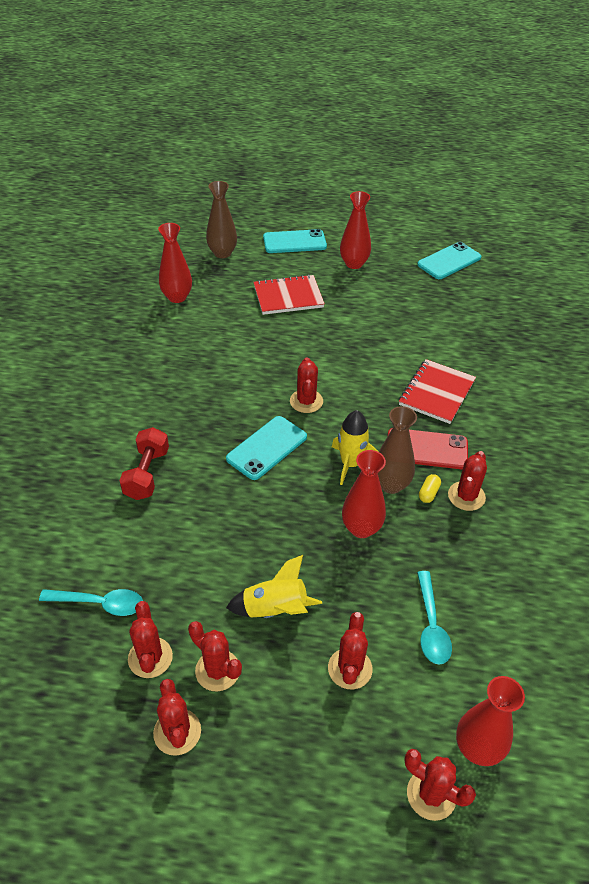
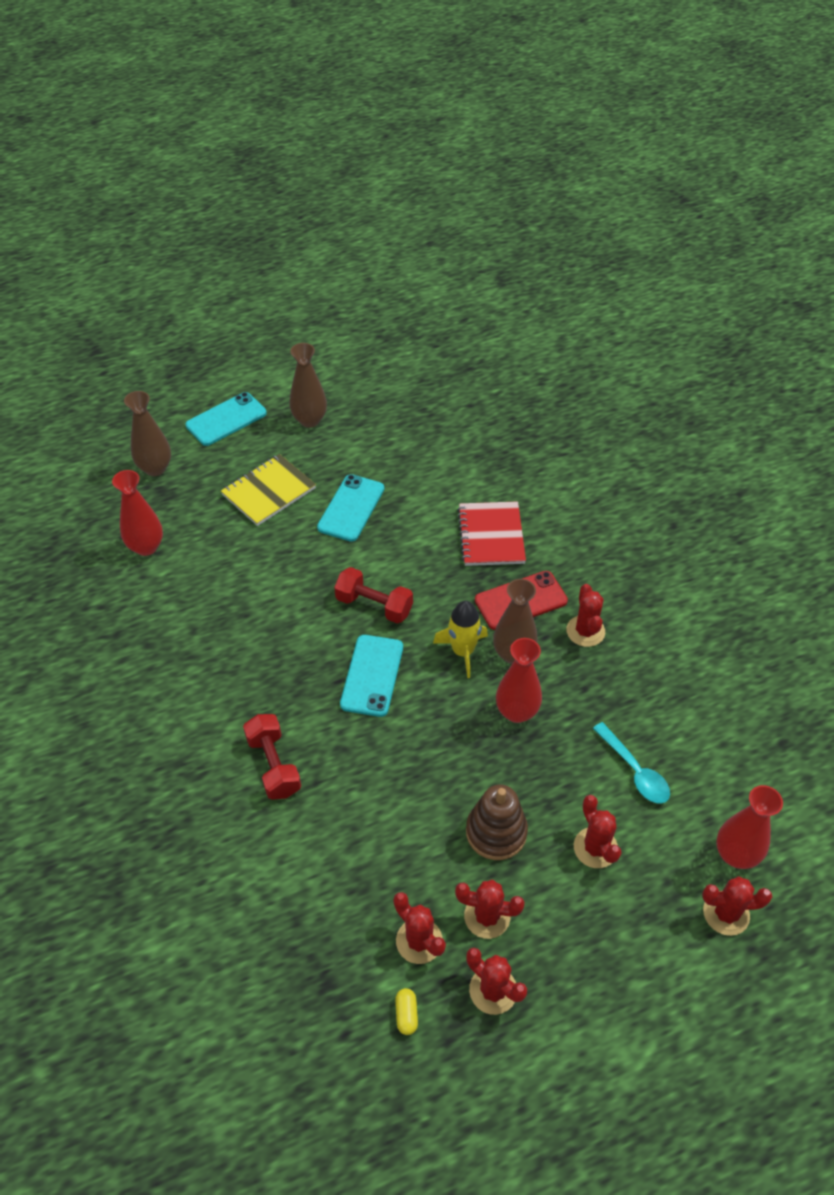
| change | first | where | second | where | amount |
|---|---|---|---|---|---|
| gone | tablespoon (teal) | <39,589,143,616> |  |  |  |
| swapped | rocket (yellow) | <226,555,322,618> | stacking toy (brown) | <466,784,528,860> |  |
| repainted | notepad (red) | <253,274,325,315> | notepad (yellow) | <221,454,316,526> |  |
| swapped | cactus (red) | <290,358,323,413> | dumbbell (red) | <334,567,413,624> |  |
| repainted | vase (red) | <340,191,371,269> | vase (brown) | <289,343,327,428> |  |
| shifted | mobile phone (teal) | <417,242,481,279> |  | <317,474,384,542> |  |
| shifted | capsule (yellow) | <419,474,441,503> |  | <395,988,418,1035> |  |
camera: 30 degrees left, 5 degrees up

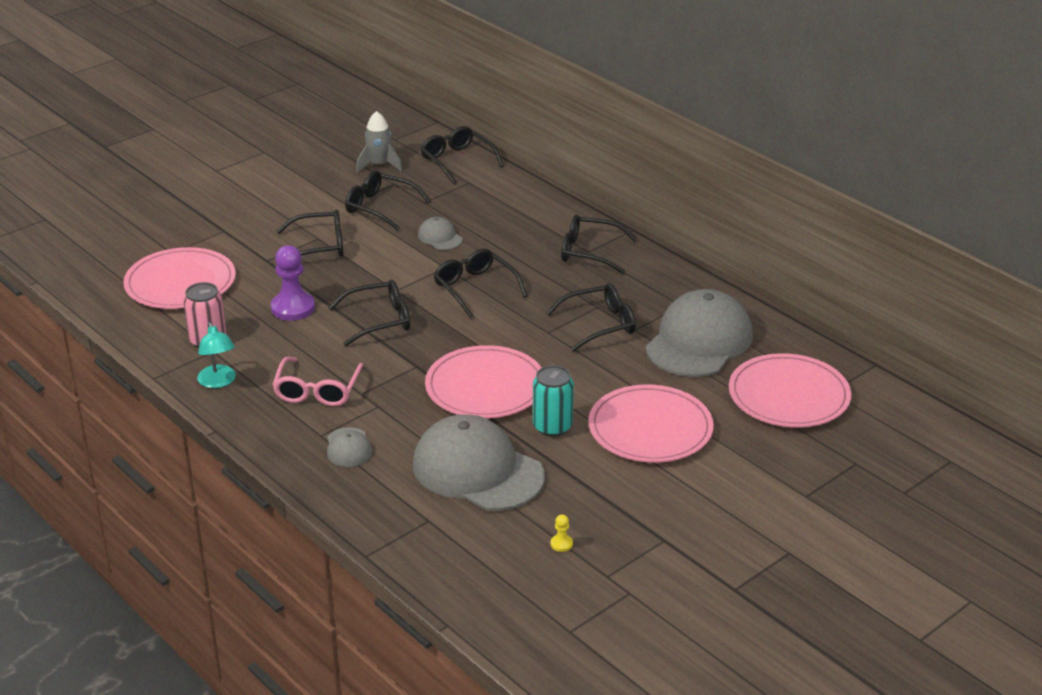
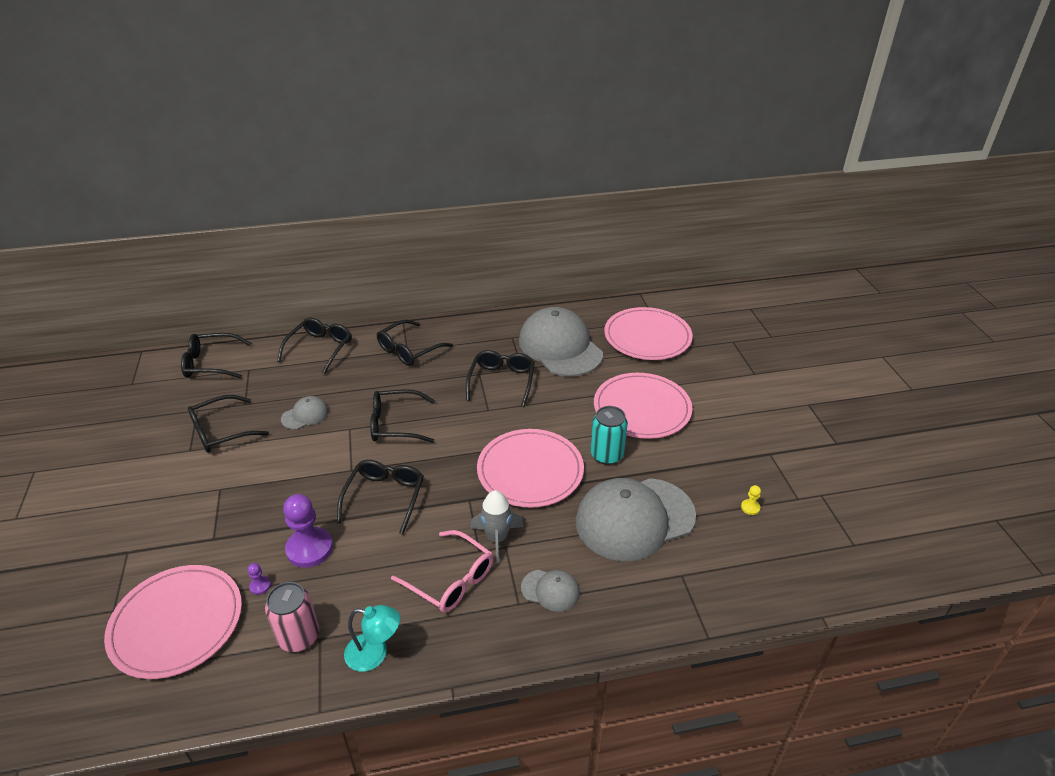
| change | first | where | second | where | amount |
|---|---|---|---|---|---|
| shifted | eyeglasses (jet-black) | <276,210,343,257> |  | <277,318,352,374> |  |
| shifted | rocket (gray) | <356,111,402,173> |  | <470,490,524,564> |  |
| rotated | baseball cap (gray) | <418,217,463,250> |  | <281,396,329,429> | 150 degrees clockwise |
| new |  |  | chess pawn (royal purple) | <248,563,271,595> |  |
camera: 60 degrees left, 5 degrees up

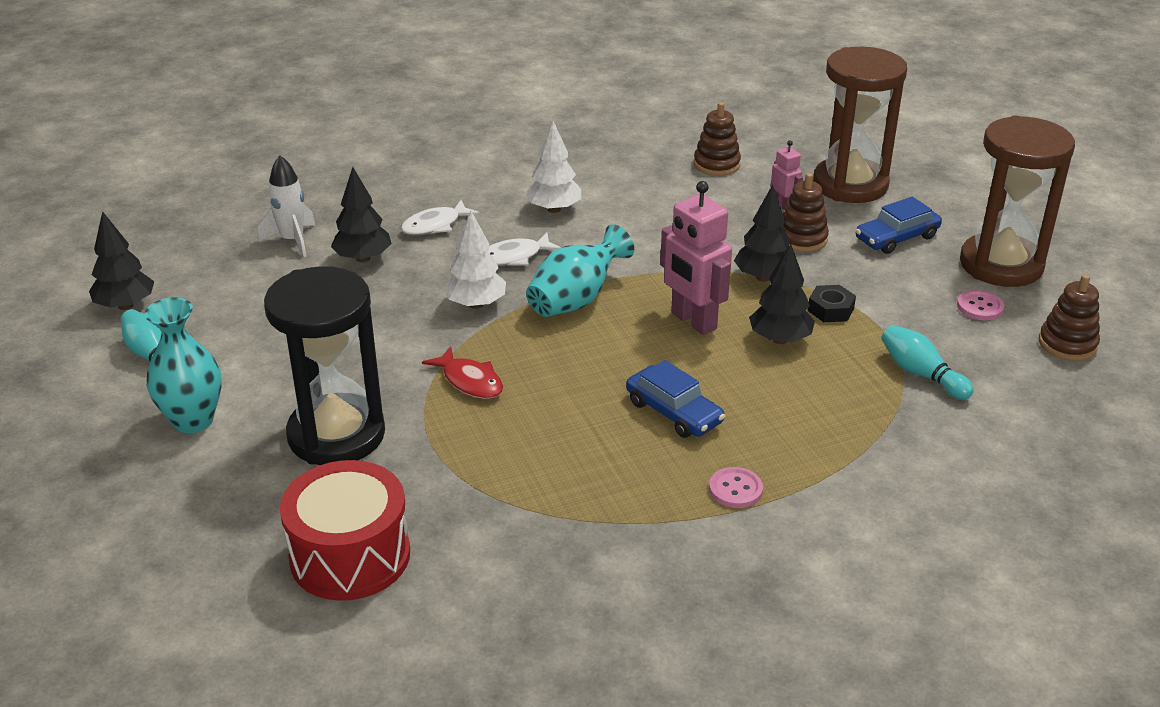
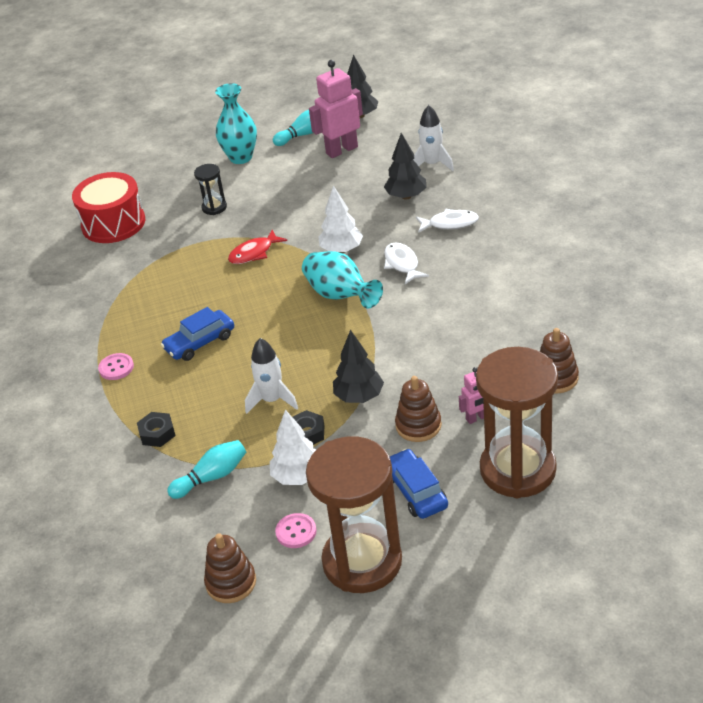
| change | first | where | second | where | amount |
|---|---|---|---|---|---|
| scaled | sand timer (jet-black) | <264,266,385,465> |  | <194,164,227,215> | x0.44 |
| rotated | fish (pure white) | <401,200,480,235> |  | <416,209,479,233> | 120 degrees clockwise |
| shifted | fir tree (pure white) | <525,121,581,213> |  | <270,409,316,485> |  |
| shifted | robot (pink) | <660,181,732,335> |  | <309,60,363,158> |  |
| swapped | fir tree (jet-black) | <749,244,815,344> | rocket (pure white) | <245,338,298,414> |  |
| new |  |  | hexagon nut (jet-black) | <137,412,176,447> |  |
camera: 100 degrees right, 5 degrees up

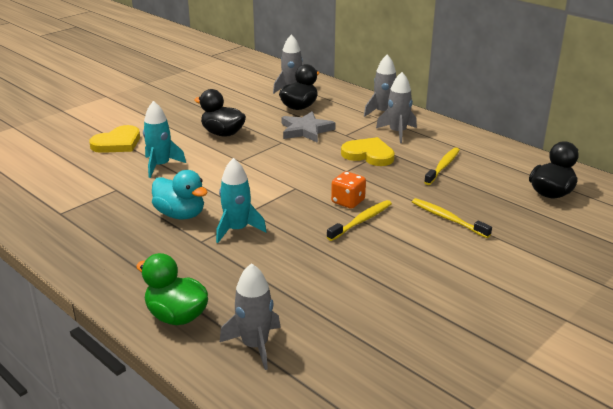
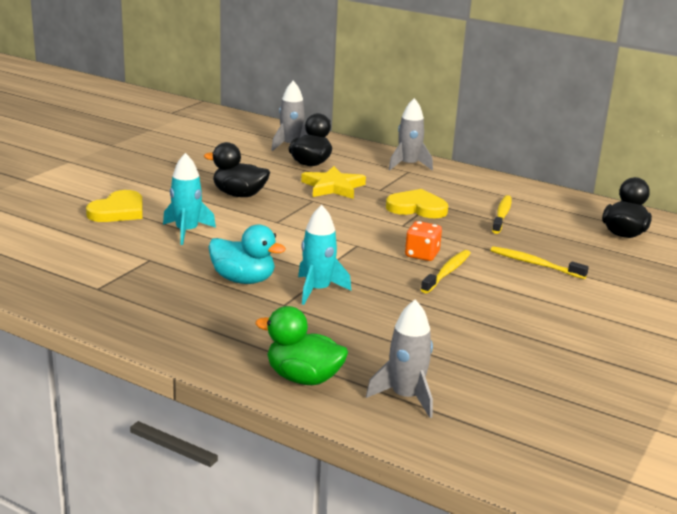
| change | first | where | second | where | amount |
|---|---|---|---|---|---|
| repainted | five-pointed star (gray) | <282,111,335,143> | five-pointed star (yellow) | <301,166,366,199> |  |
| gone | rocket (gray) | <376,72,417,143> |  |  |  |
camera: 15 degrees left, 5 degrees down

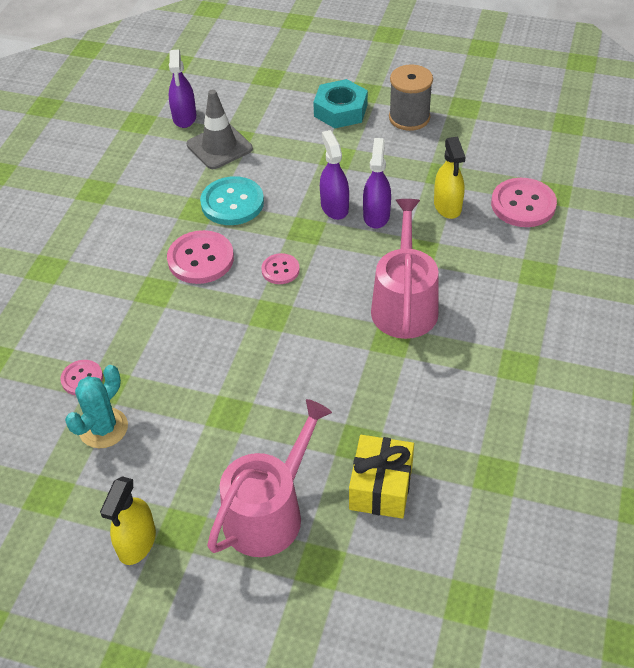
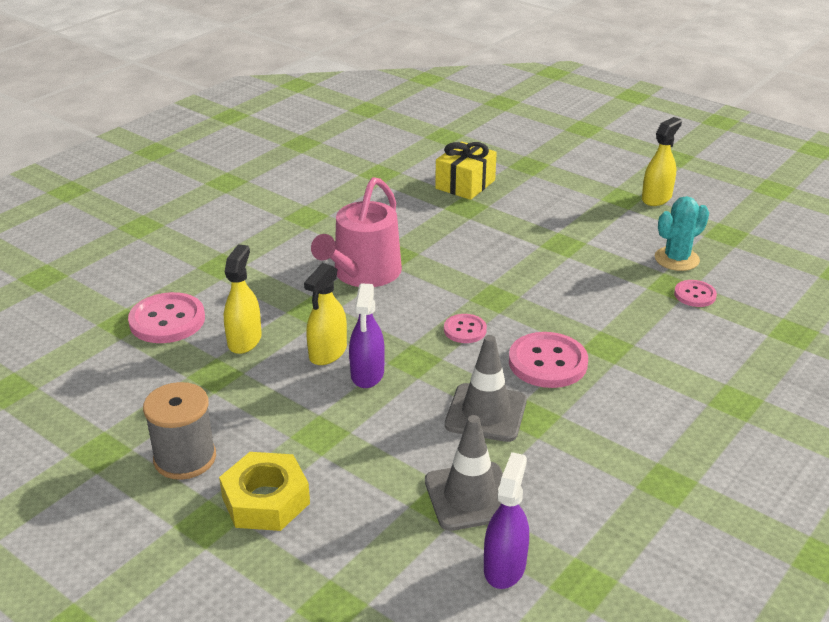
| change | first | where | second | where | amount |
|---|---|---|---|---|---|
| swapped | button (teal) | <200,176,264,225> | safety cone (gray) | <445,335,527,442> |  |
| gone | watering pot (pink) | <207,399,332,557> |  |  |  |
| repainted | hexagon nut (teal) | <313,79,368,128> | hexagon nut (yellow) | <219,452,310,531> |  |
| repainted | spray bottle (royal purple) | <363,138,391,229> | spray bottle (yellow) | <304,263,347,365> |  |
camera: 160 degrees left, 15 degrees down

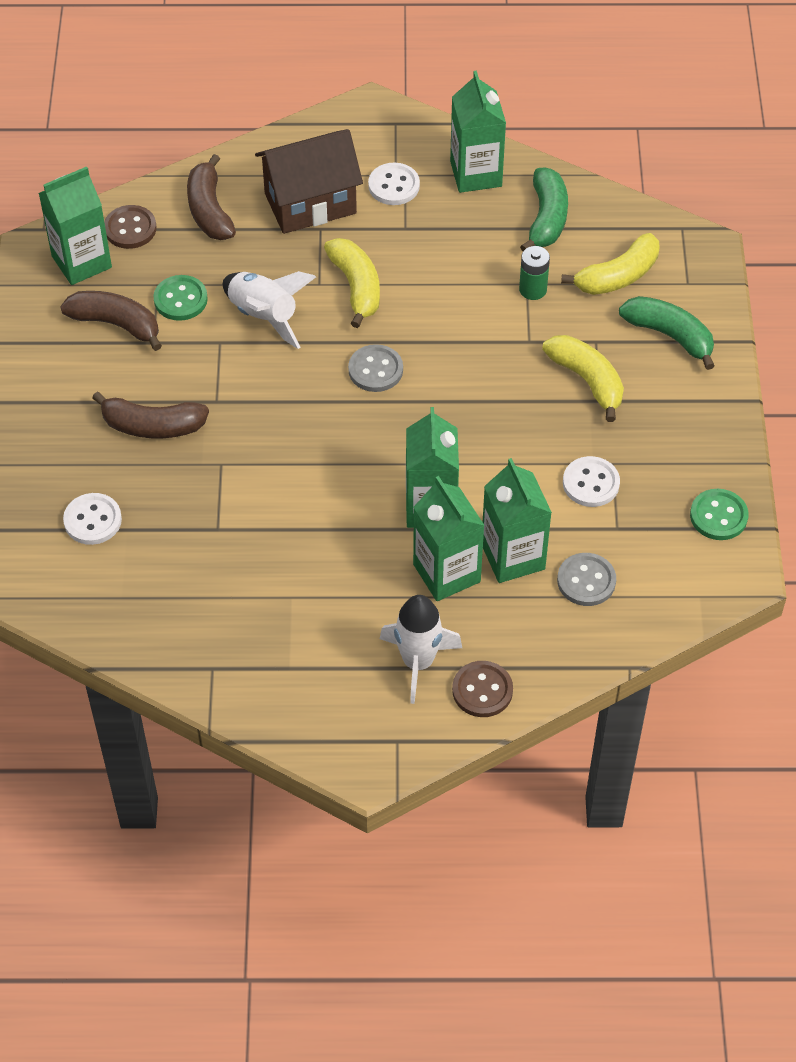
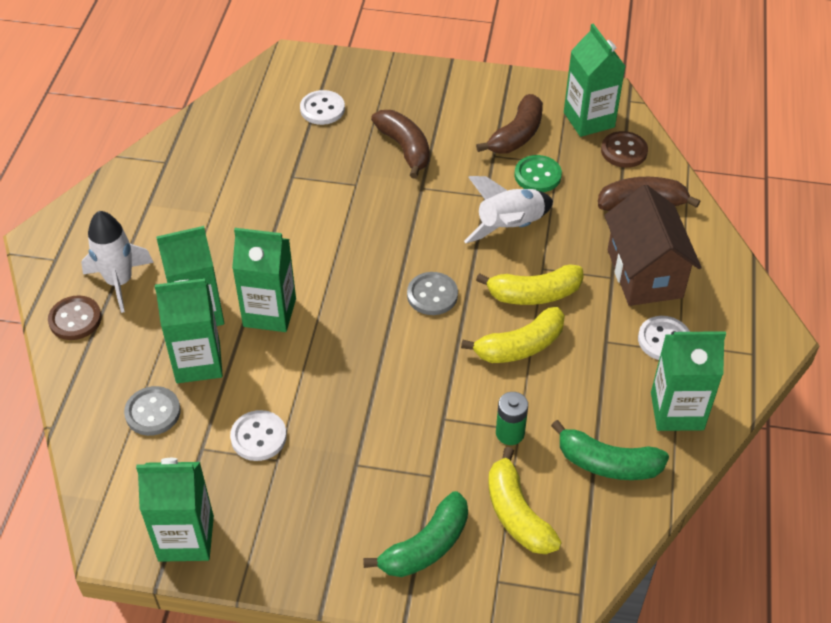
| change | first | where | second | where | amount |
|---|---|---|---|---|---|
| rotated | banana (brown) | <92,391,209,438> |  | <371,110,430,179> | 135 degrees clockwise |
| shifted | banana (yellow) | <542,335,624,422> |  | <461,307,565,363> |  |
| swapped | button (green) | <690,489,749,540> | carton (green) | <136,458,214,562> |  |
camera: 100 degrees right, 5 degrees down

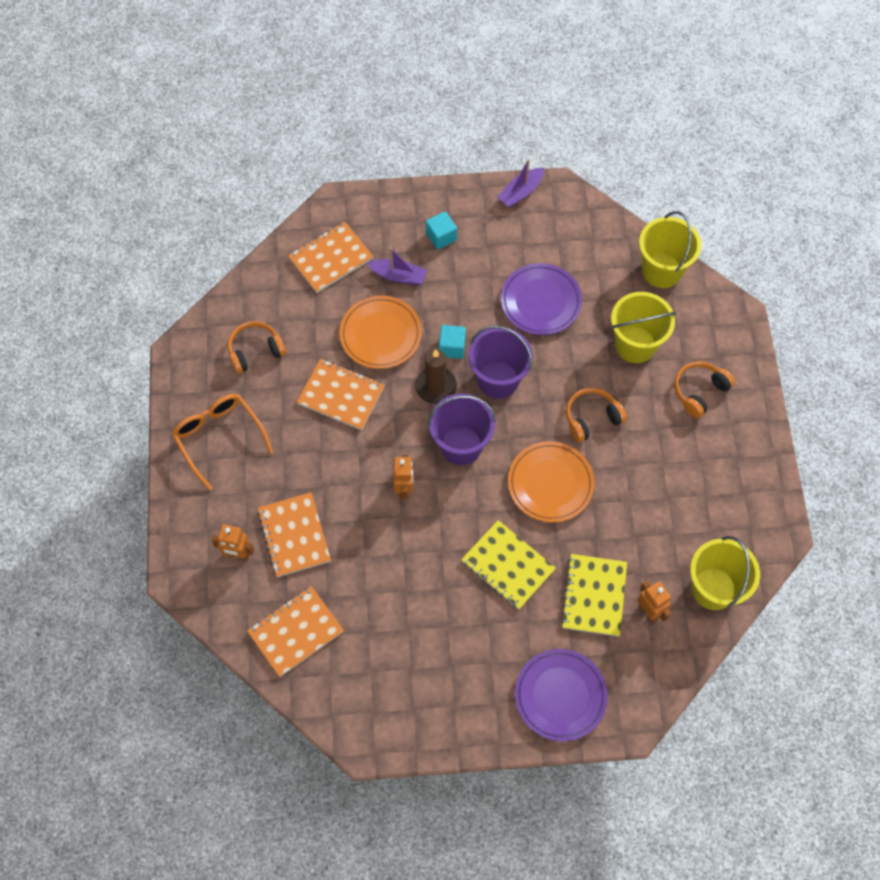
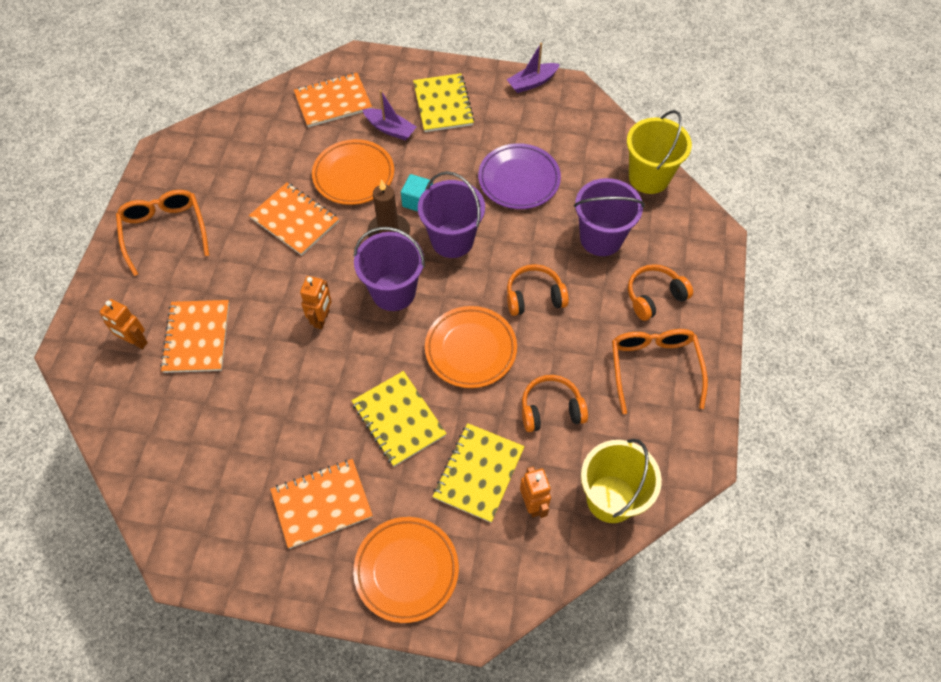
| change | first | where | second | where | amount |
|---|---|---|---|---|---|
| shifted | over-ear headphones (orange) | <228,321,286,374> |  | <522,375,588,432> |  |
| shifted | notepad (orange) | <247,586,344,677> |  | <270,459,373,549> |  |
| swapped | solid cube (teal) | <426,211,457,250> | notepad (yellow) | <413,73,475,132> |  |
| repainted | flat dish (royal purple) | <515,649,608,741> | flat dish (orange) | <353,517,459,623> |  |
| repainted | sand bucket (yellow) | <611,292,676,363> | sand bucket (royal purple) | <574,178,645,256> |  |
| new |  |  | eyeglasses (orange) | <612,329,708,414> |  |
camera: 15 degrees right, 5 degrees down

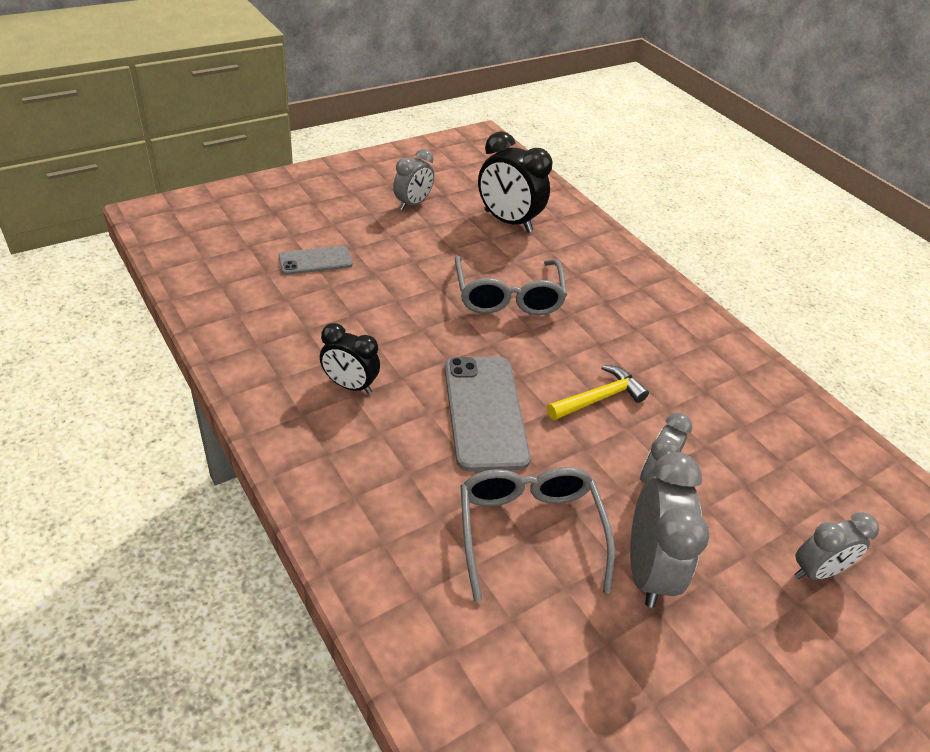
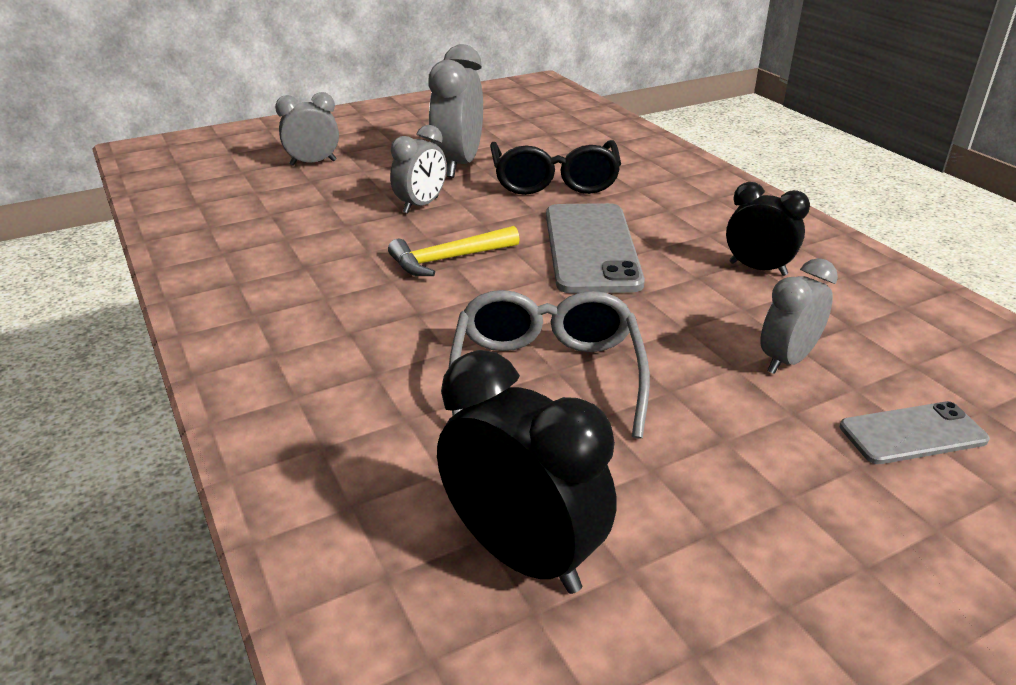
| change | first | where | second | where | amount |
|---|---|---|---|---|---|
| shifted | alarm clock (gray) | <393,149,434,210> |  | <760,258,838,374> |  |
| repainted | eyeglasses (gray) | <460,467,615,601> | eyeglasses (jet-black) | <490,140,621,195> |  |
camera: 170 degrees left, 10 degrees down

